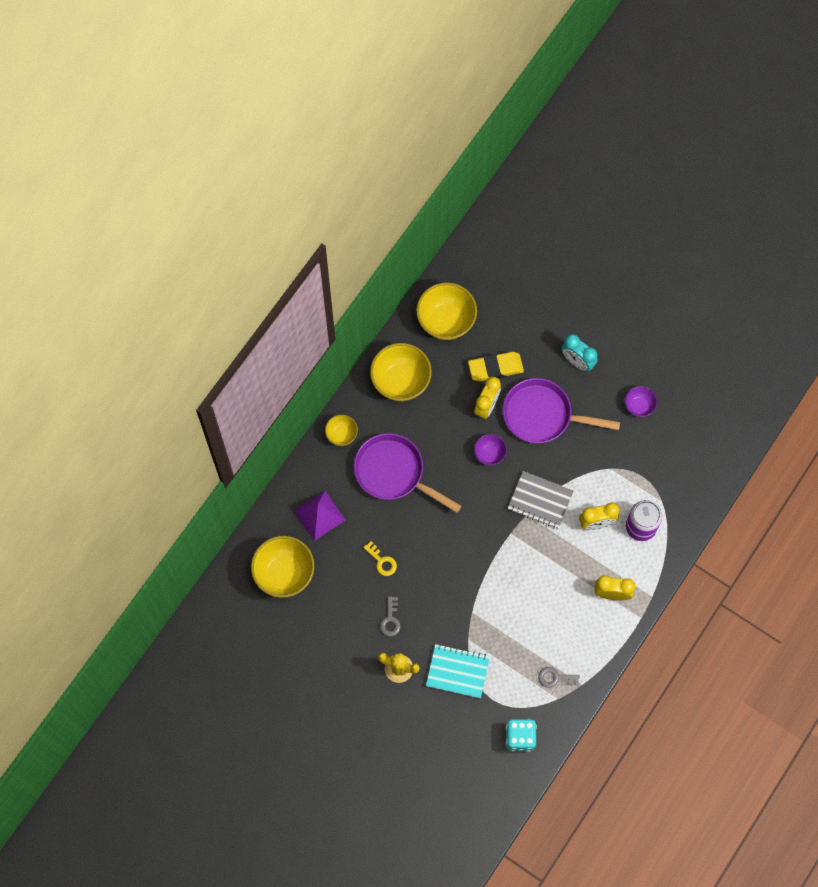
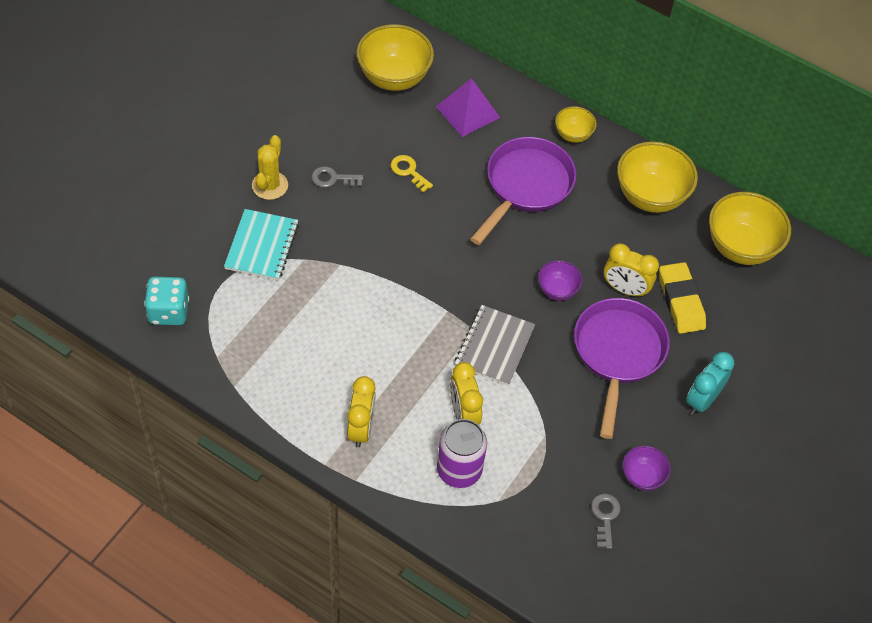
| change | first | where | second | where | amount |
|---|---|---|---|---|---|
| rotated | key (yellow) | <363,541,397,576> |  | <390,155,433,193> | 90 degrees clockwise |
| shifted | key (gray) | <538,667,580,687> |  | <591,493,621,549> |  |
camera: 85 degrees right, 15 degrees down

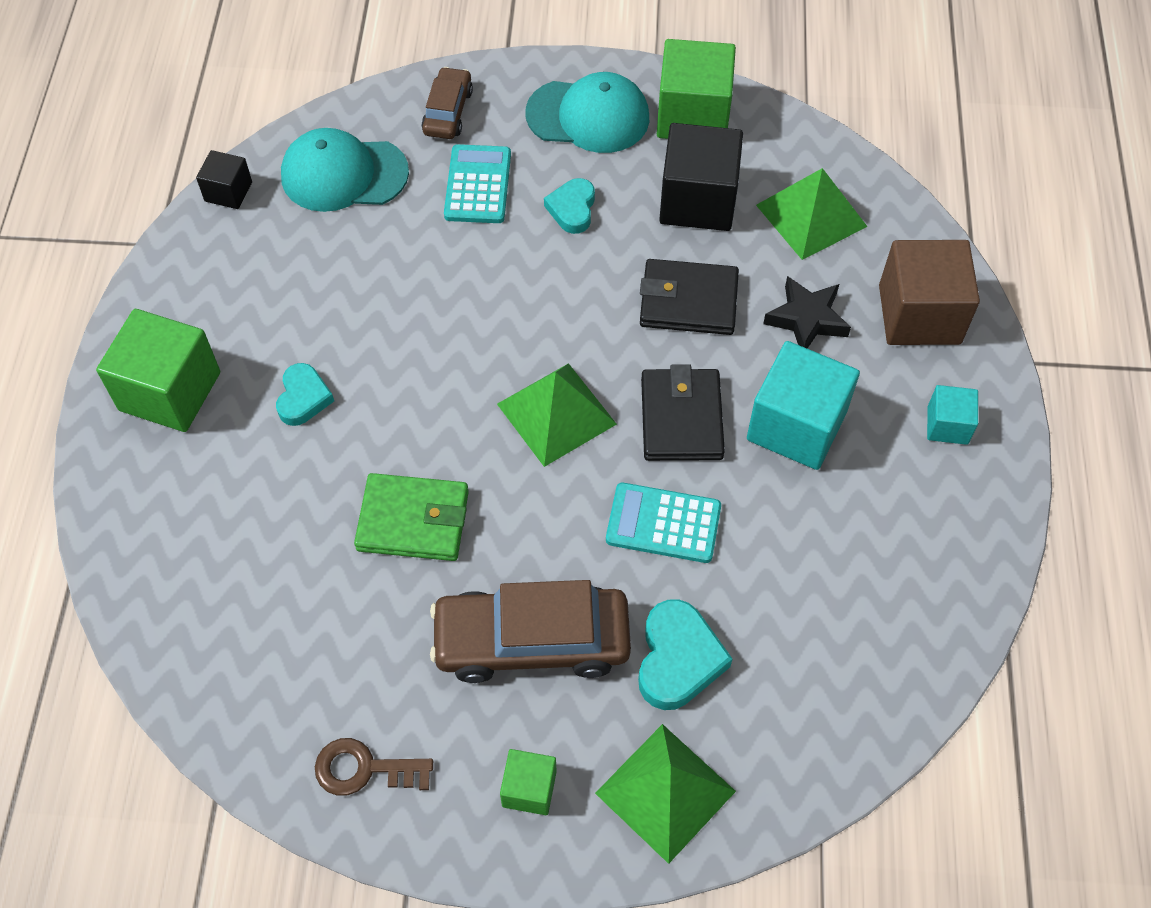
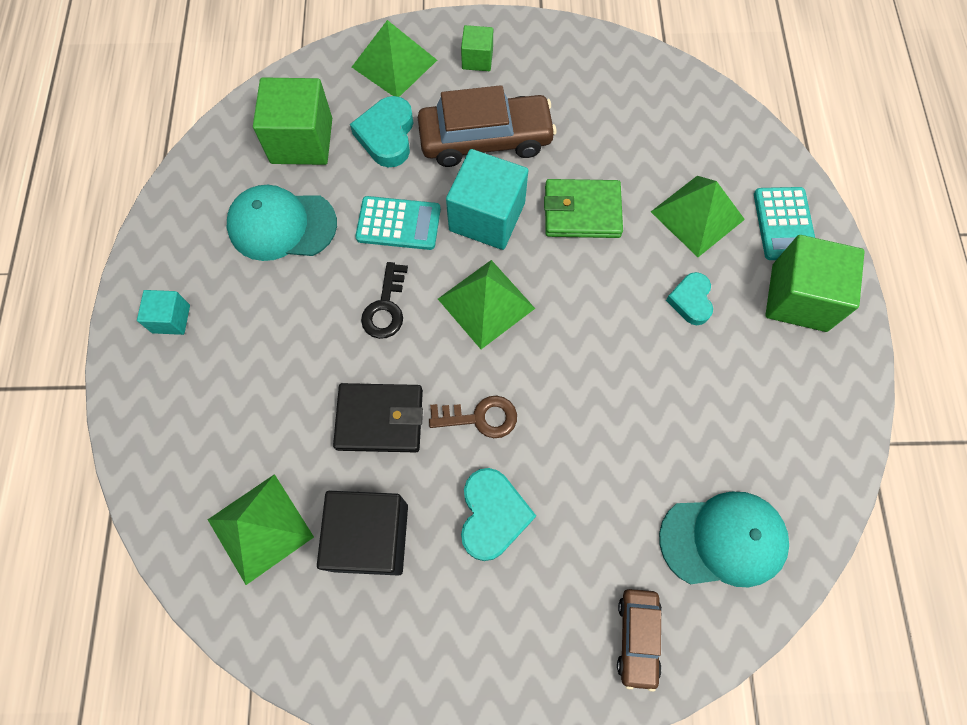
| change | first | where | second | where | amount |
|---|---|---|---|---|---|
| gone | solid cube (jet-black) | <196,150,252,209> |  |  |  |
| shifted | key (brown) | <315,738,433,796> |  | <429,396,517,438> |  |
| shifted | pocket calculator (teal) | <444,144,511,223> |  | <754,187,815,260> |  |
| shifted | baseball cap (teal) | <526,72,649,153> |  | <227,185,337,261> |  |
| scaled | heart shape (teal) | <544,178,595,234> |  | <461,468,536,561> | x1.51 |
| swapped | wallet (jet-black) | <641,364,725,461> | key (jet-black) | <361,262,408,339> |  |
| shifted | solid cube (green) | <657,39,736,139> |  | <253,77,332,165> |  |
| shifted | solid cube (teal) | <747,341,860,470> |  | <446,149,528,250> |  |
| gone | five-pointed star (jet-black) | <763,276,851,348> |  |  |  |
| gone | solid cube (brown) | <879,240,980,345> |  |  |  |
| new |  |  | pyramid shape (green) | <651,176,745,257> |  |
camera: 175 degrees right, 10 degrees up

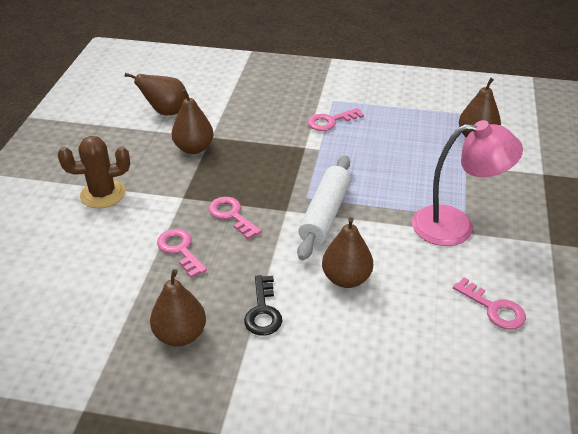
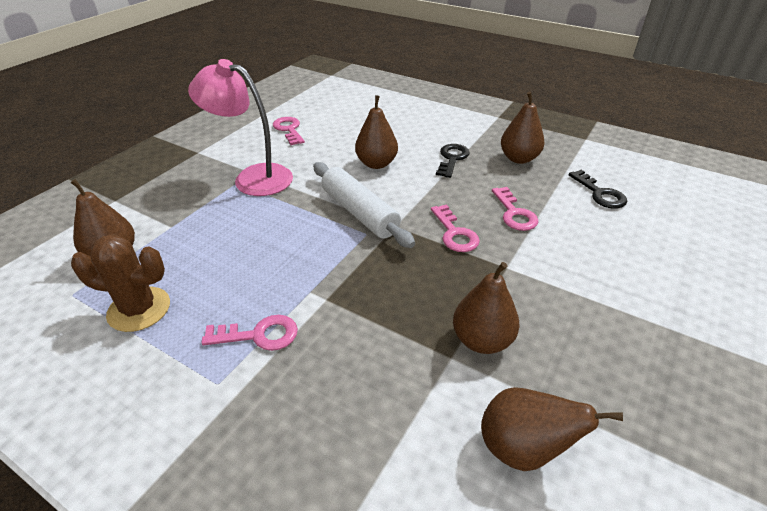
| change | first | where | second | where | amount |
|---|---|---|---|---|---|
| shifted | cactus (brown) | <58,136,130,208> |  | <71,234,170,332> |  |
| rotated | rolling pin (pure white) | <297,156,351,260> |  | <313,162,415,248> | 75 degrees counterclockwise |
| new |  |  | key (jet-black) | <569,170,627,209> |  |
camera: 160 degrees left, 0 degrees up

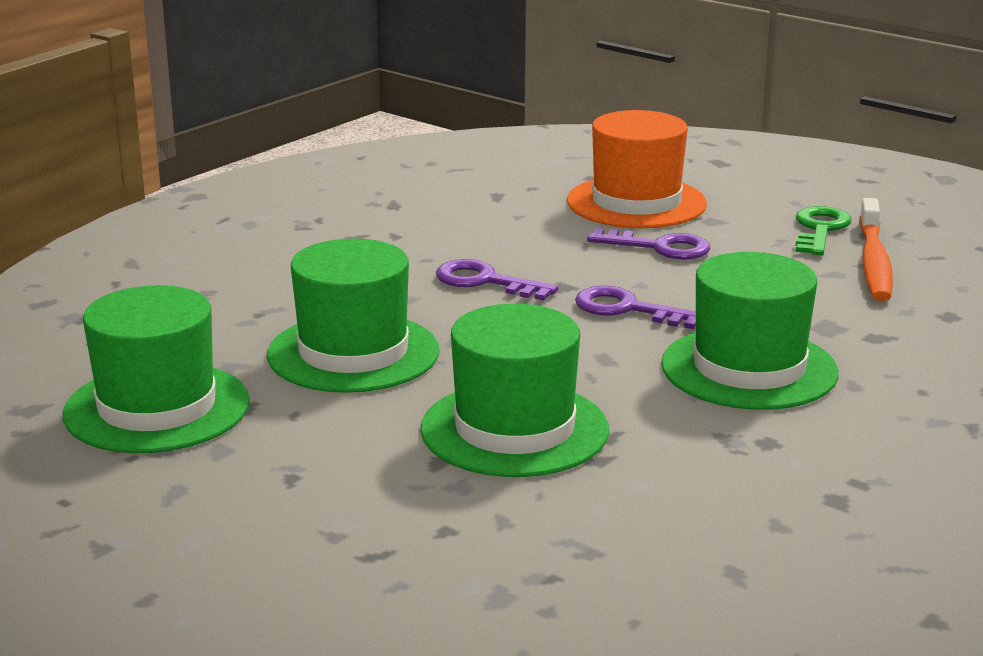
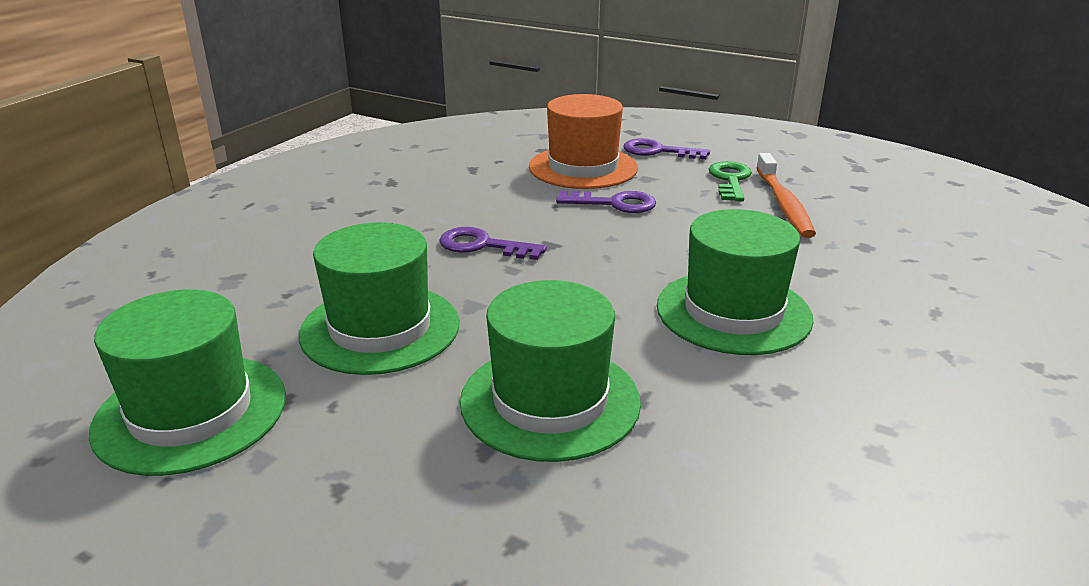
| change | first | where | second | where | amount |
|---|---|---|---|---|---|
| shifted | key (royal purple) | <575,286,696,329> |  | <624,138,710,159> |  |
camera: 10 degrees left, 5 degrees up

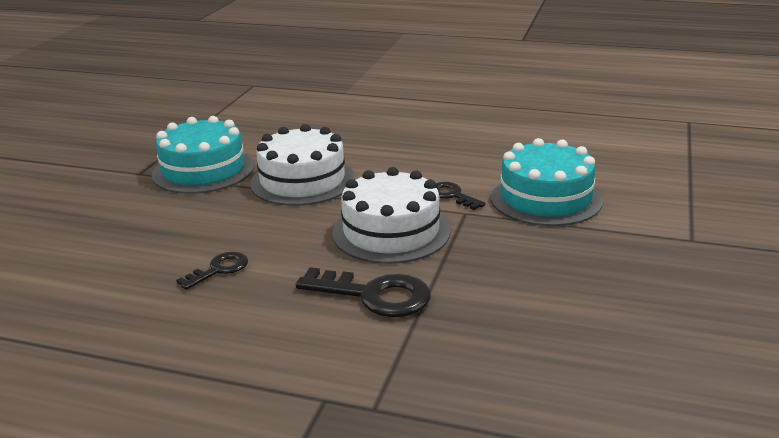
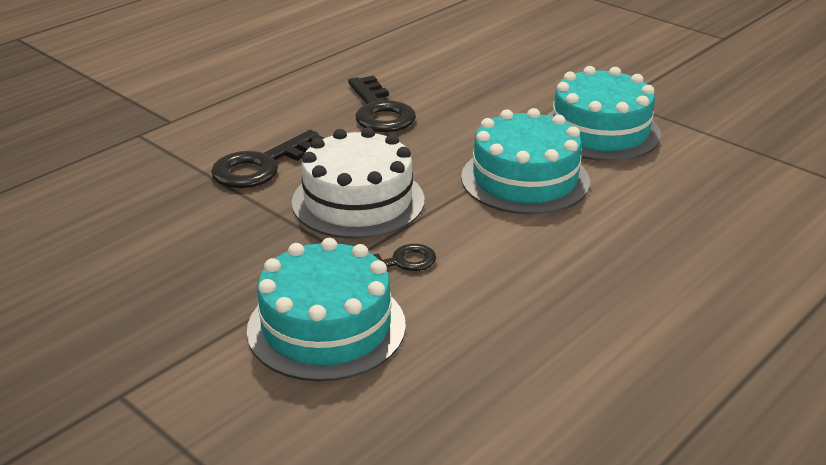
| change | first | where | second | where | amount |
|---|---|---|---|---|---|
| scaled | key (jet-black) | <176,252,248,290> |  | <348,76,416,132> | x1.72 |
| repainted | gateau (pure white) | <250,124,355,206> | gateau (teal) | <461,108,590,215> |  |
camera: 115 degrees right, 5 degrees up

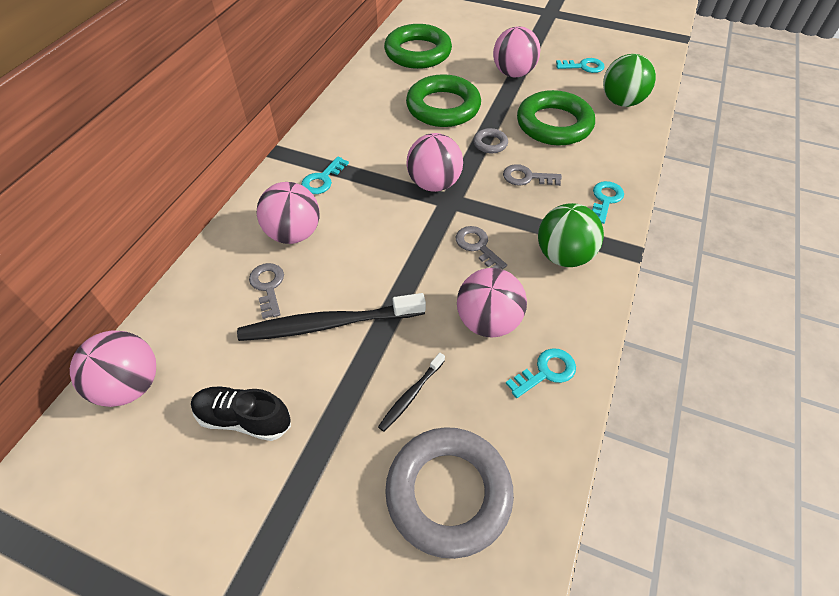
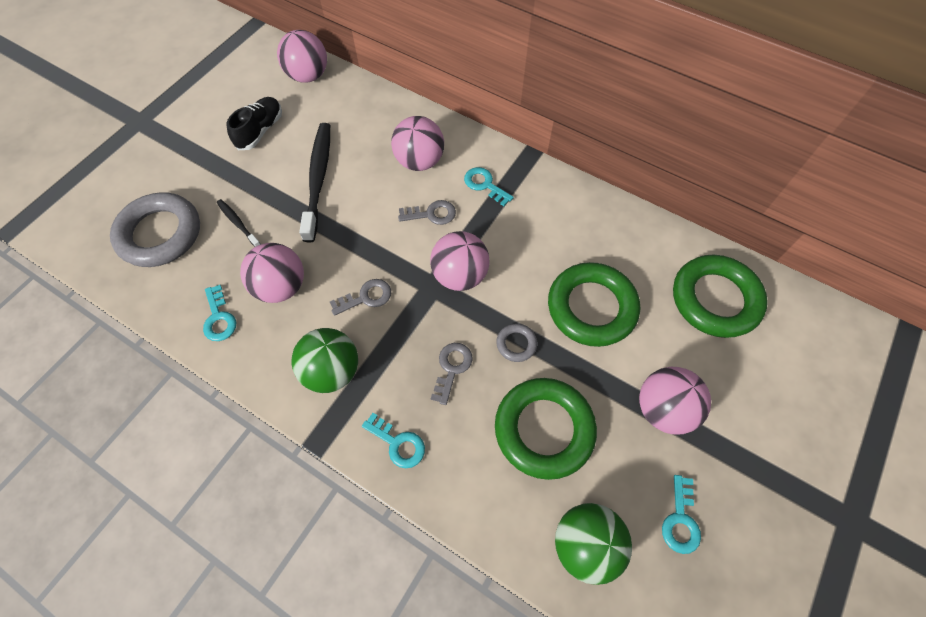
| change | first | where | second | where | amount |
|---|---|---|---|---|---|
| shifted | key (gray) | <249,263,284,319> |  | <398,200,456,225> |  |
camera: 100 degrees right, 10 degrees up

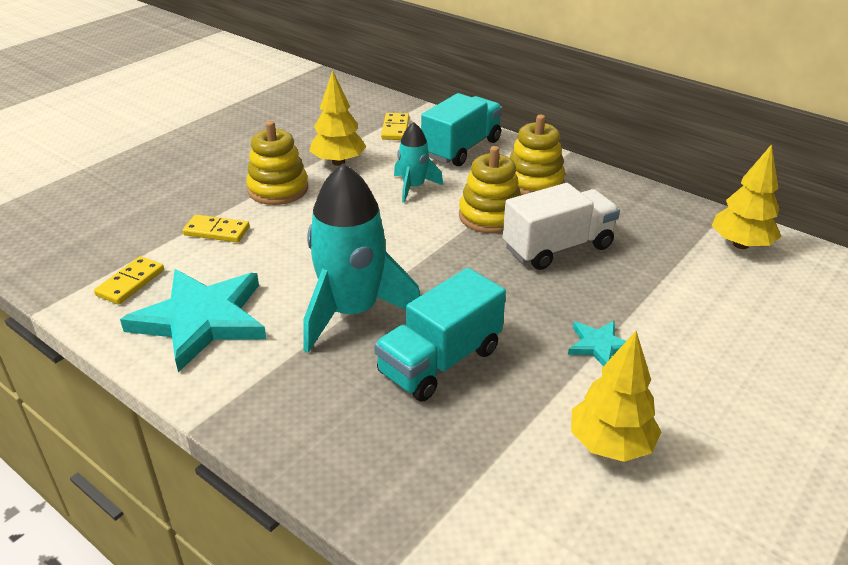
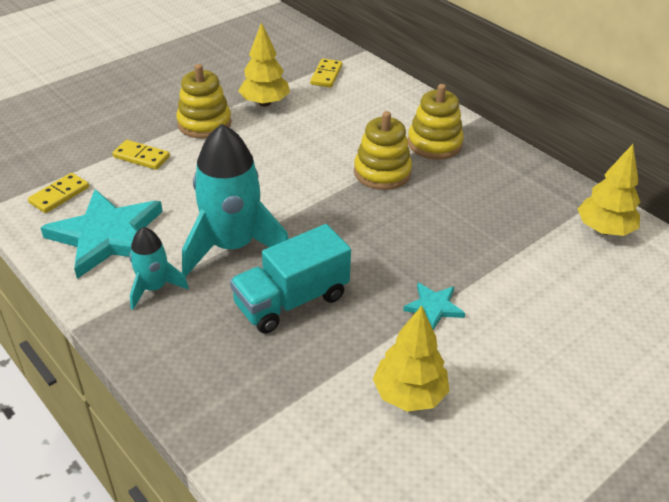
| change | first | where | second | where | amount |
|---|---|---|---|---|---|
| shifted | rocket (teal) | <394,122,443,203> |  | <129,227,189,310> |  |
| gone | lorry (teal) | <421,93,502,166> |  |  |  |
| gone | lorry (pure white) | <503,183,620,270> |  |  |  |
camera: 10 degrees right, 5 degrees up

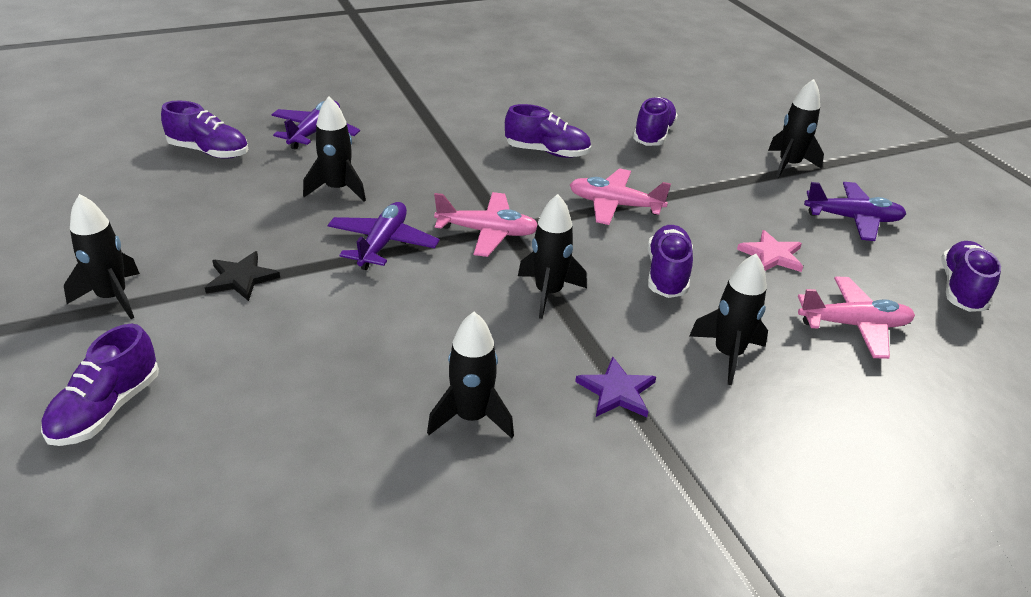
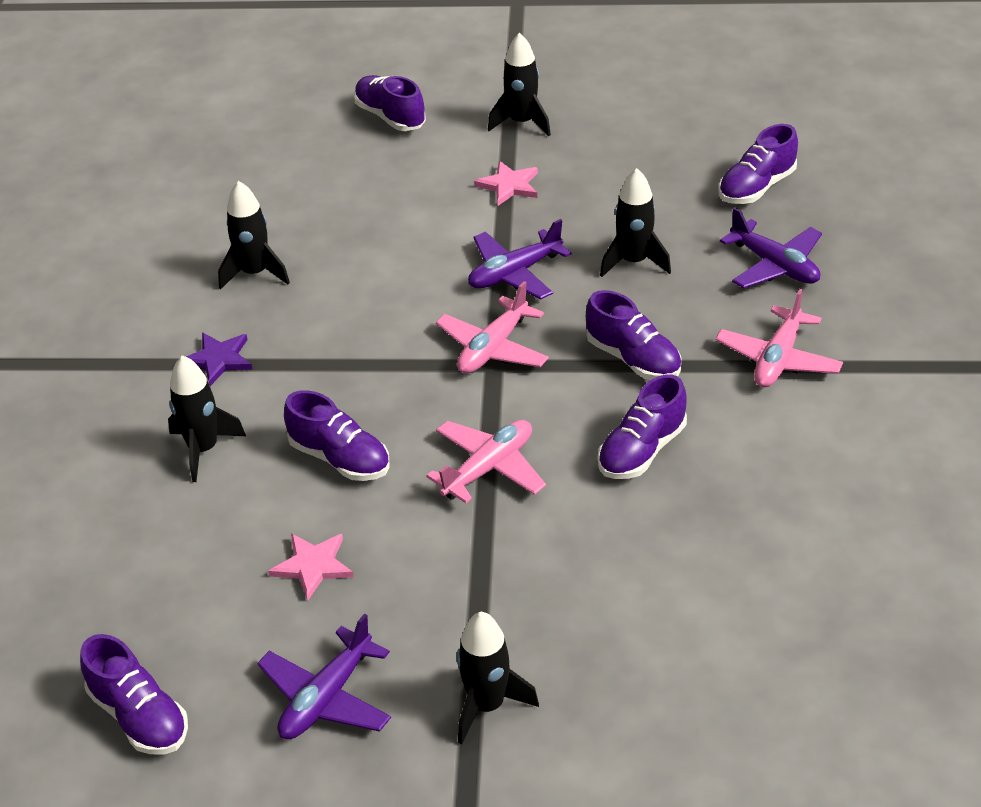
| change | first | where | second | where | amount |
|---|---|---|---|---|---|
| repainted | five-pointed star (jet-black) | <205,251,280,301> | five-pointed star (pink) | <474,161,538,206> |  |
| rotated | plane (royal purple) | <328,202,440,270> |  | <468,219,572,300> | 105 degrees clockwise |
| gone | rocket (jet-black) | <518,194,587,319> |  |  |  |
| shifted | shoe (royal purple) | <633,97,678,146> |  | <586,290,681,380> |  |
| shifted | plane (pink) | <798,277,915,359> |  | <715,288,843,388> |  |
camera: 120 degrees right, 5 degrees up

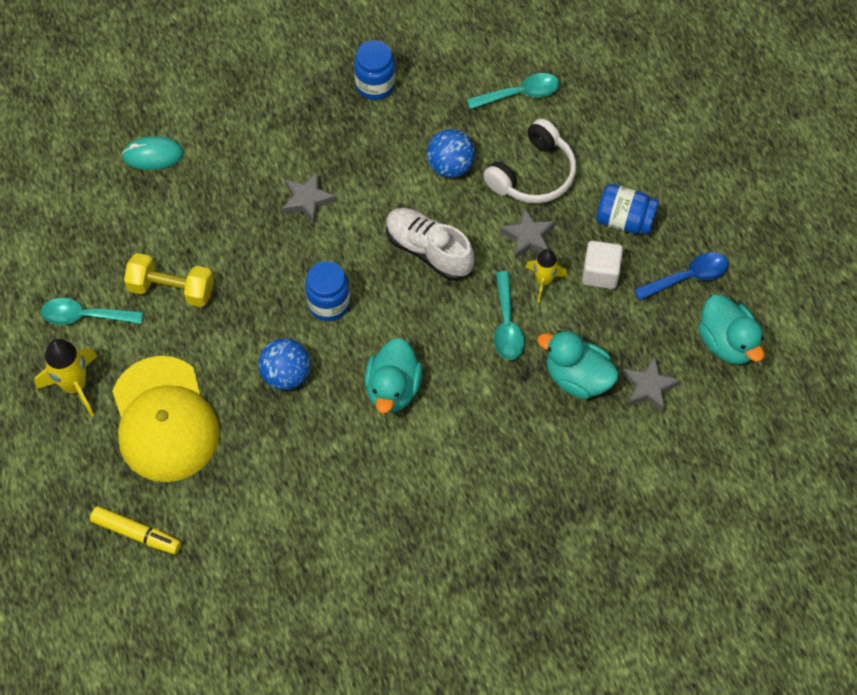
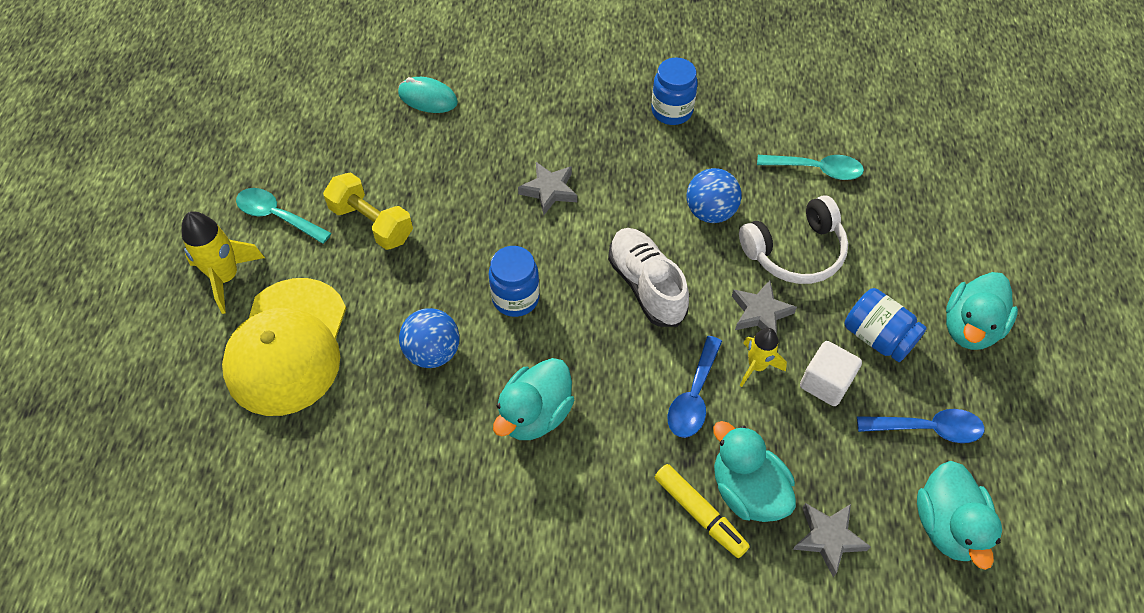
| change | first | where | second | where | amount |
|---|---|---|---|---|---|
| shifted | marker (yellow) | <90,506,181,554> |  | <655,464,750,558> |  |
| repainted | tablespoon (teal) | <494,271,525,360> | tablespoon (cobalt) | <668,336,722,438> |  |
| new |  |  | toy duck (teal) | <946,272,1018,350> |  |
camera: 25 degrees right, 5 degrees down

